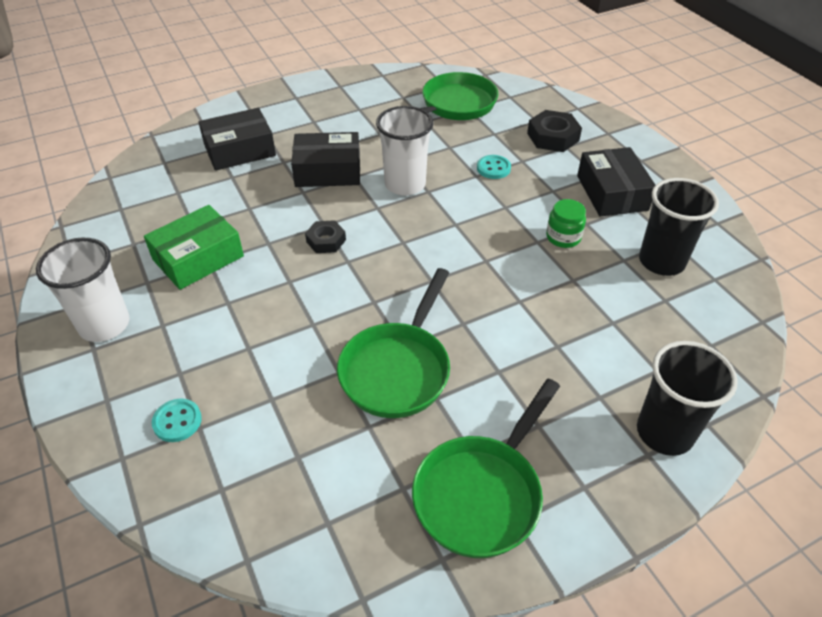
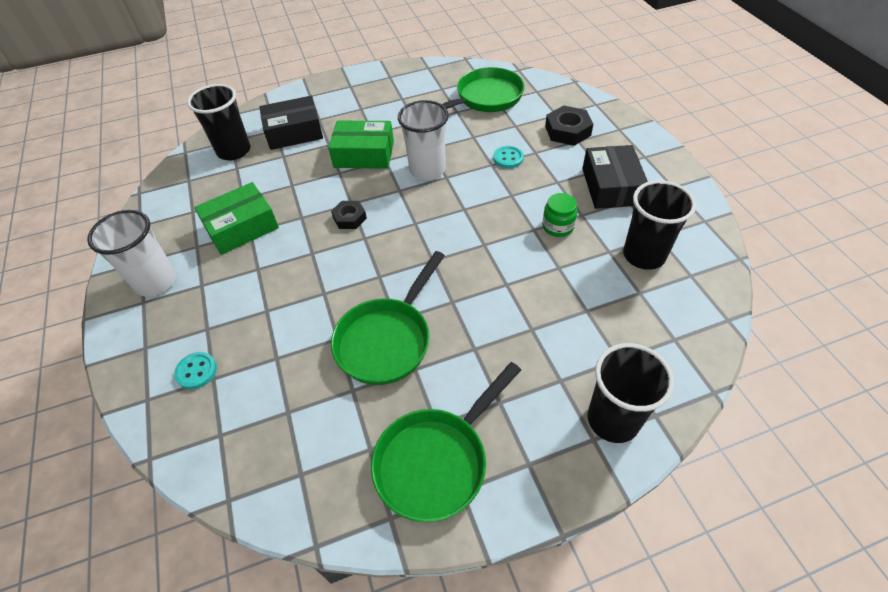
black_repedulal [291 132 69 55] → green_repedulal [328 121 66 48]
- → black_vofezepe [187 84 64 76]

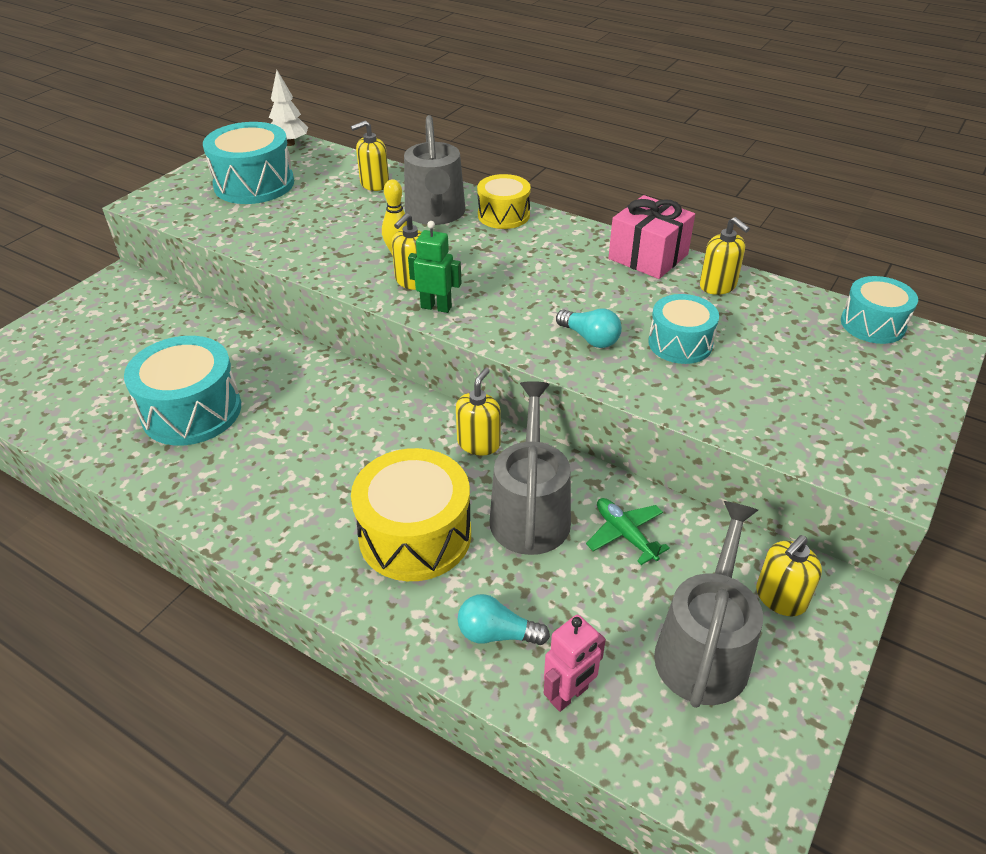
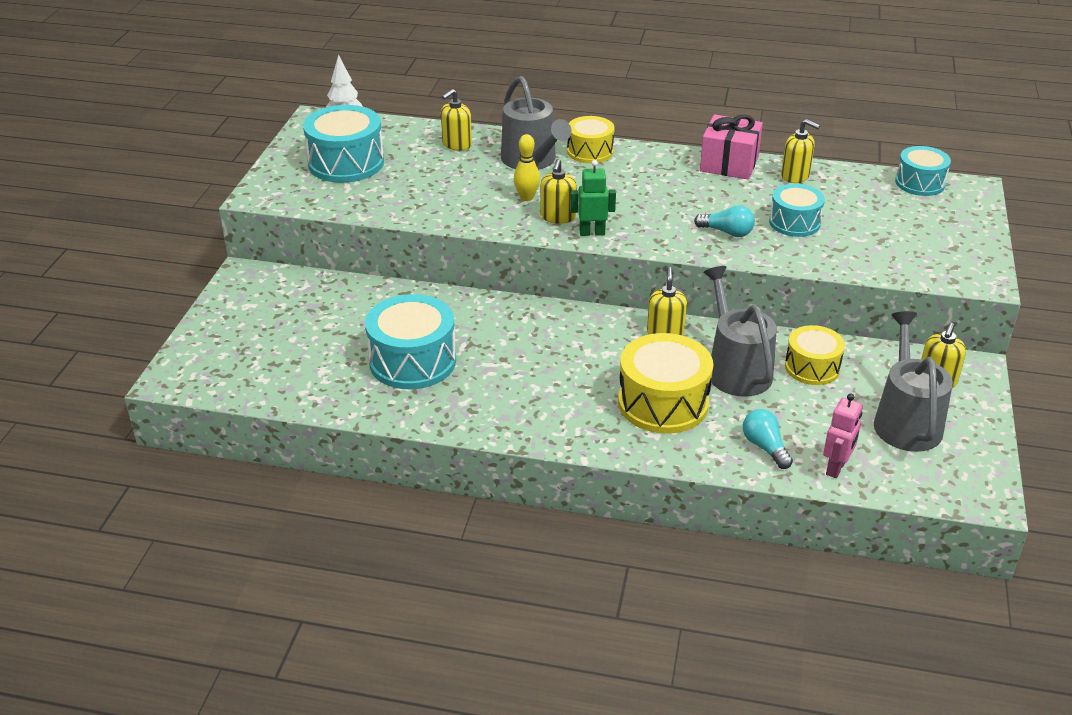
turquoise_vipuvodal [458 594 92 51] → turquoise_vipuvodal [743 409 50 60], 75 degrees clockwise
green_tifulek [586 498 84 67] → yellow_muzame [785 325 60 60]

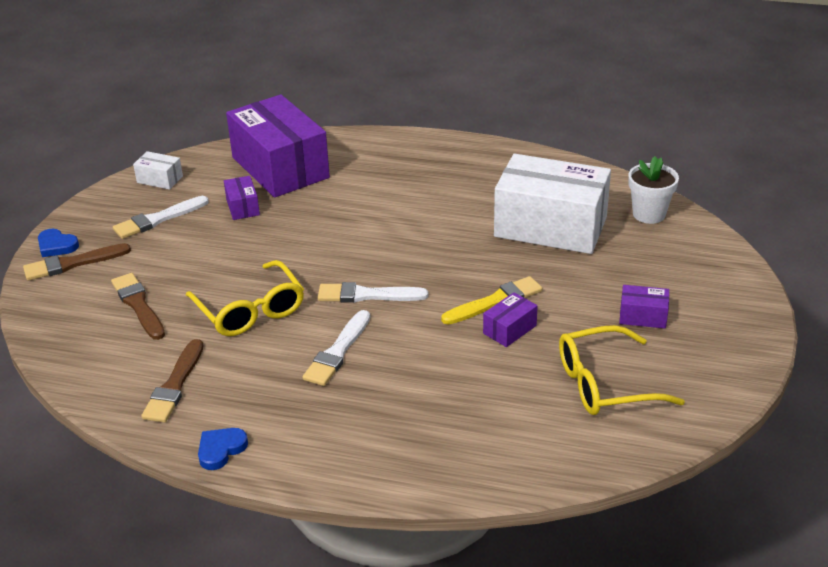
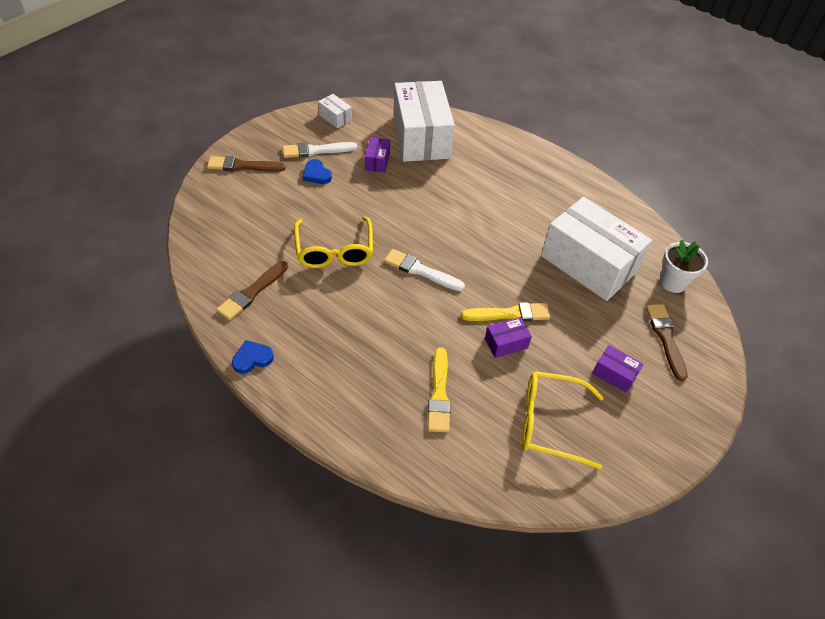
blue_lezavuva [38 229 41 28] → blue_lezavuva [303 159 29 25], relocated
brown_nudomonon [111 273 54 67] → brown_nudomonon [646 304 42 77], relocated
purple_repedulal [226 94 104 104] → white_repedulal [393 81 62 81]
white_nudomonon [303 310 67 76] → -
- → yellow_nudomonon [428 347 23 86]

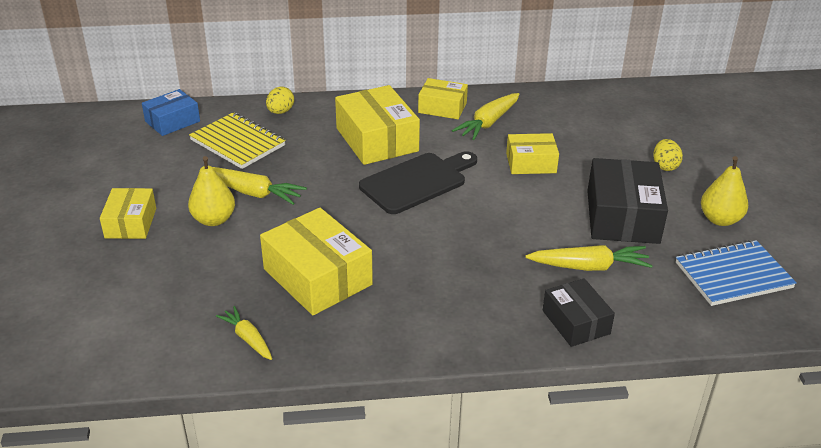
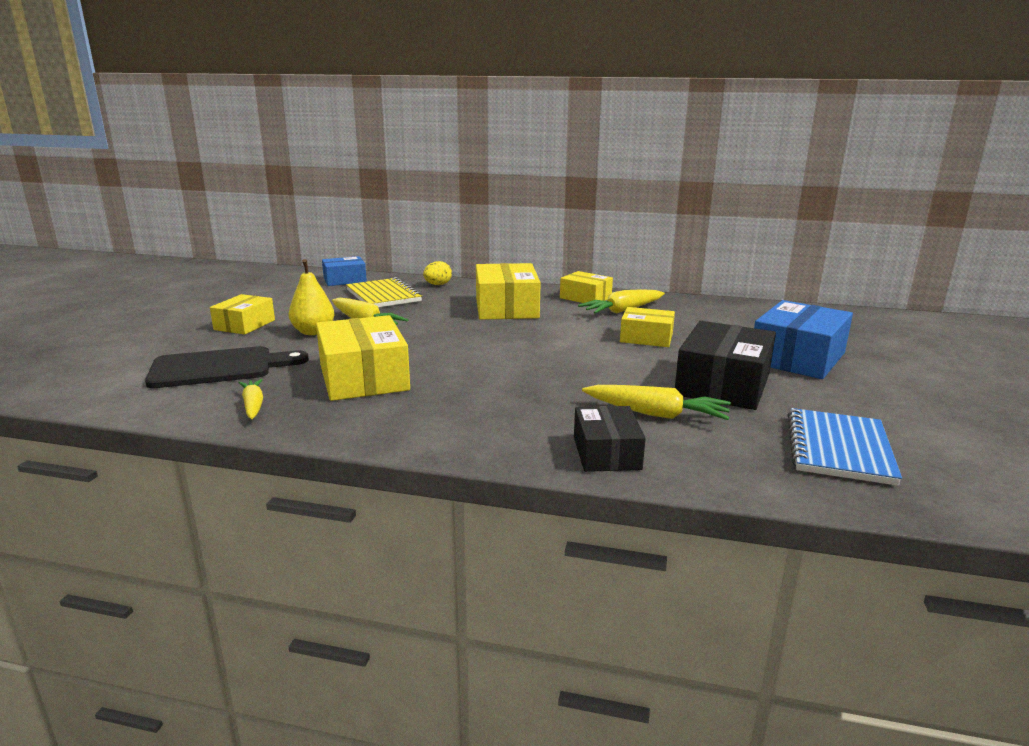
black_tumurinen [359 151 118 63] → black_tumurinen [145 346 164 42], relocated
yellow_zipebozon [653 139 30 32] → blue_repedulal [754 300 99 79]
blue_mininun [676 240 121 66] → blue_mininun [787 408 115 78], 75 degrees counterclockwise
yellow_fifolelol [701 156 47 70] → -

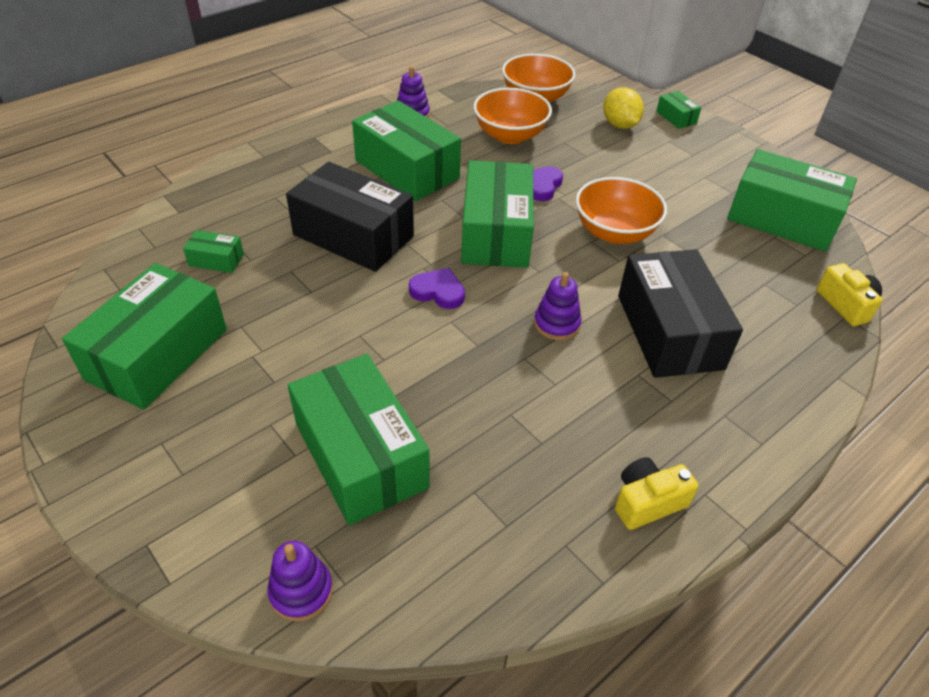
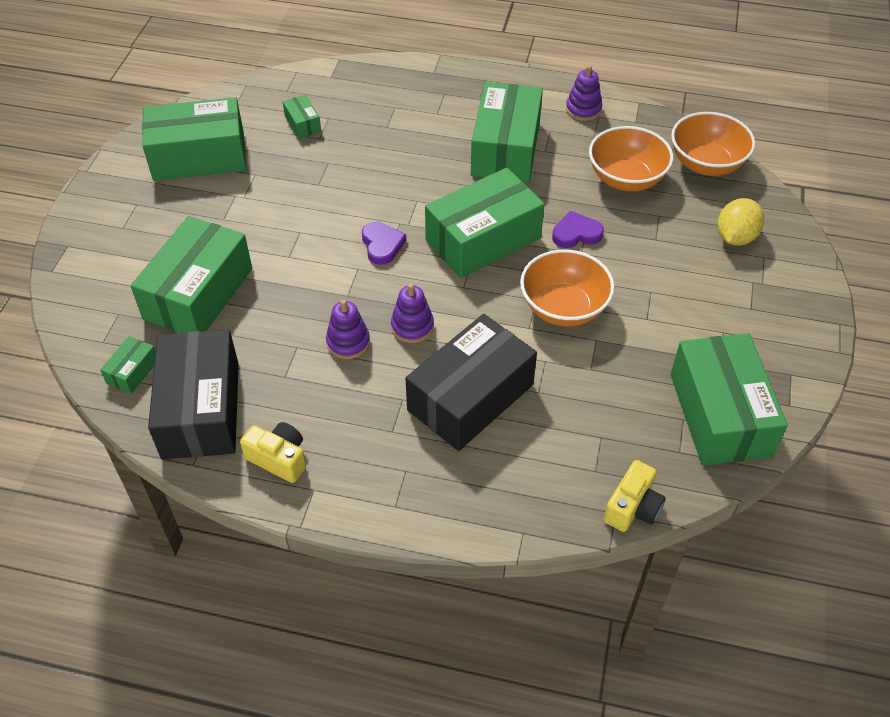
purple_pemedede [268 541 65 80] → purple_pemedede [326 299 44 60], relocated
black_repedulal [286 162 128 110] → black_repedulal [148 330 91 129], relocated
green_repedulal [656 91 45 38] → green_repedulal [100 336 56 58], relocated

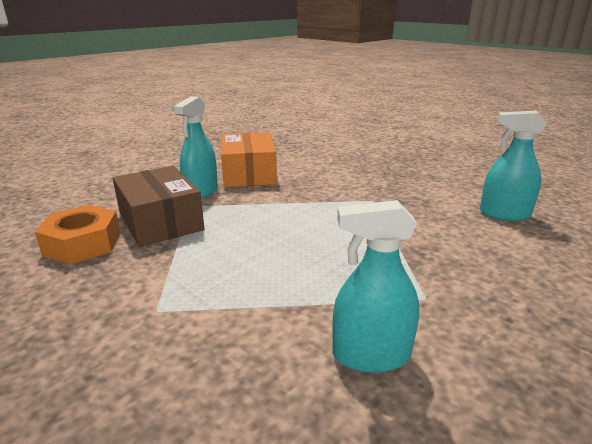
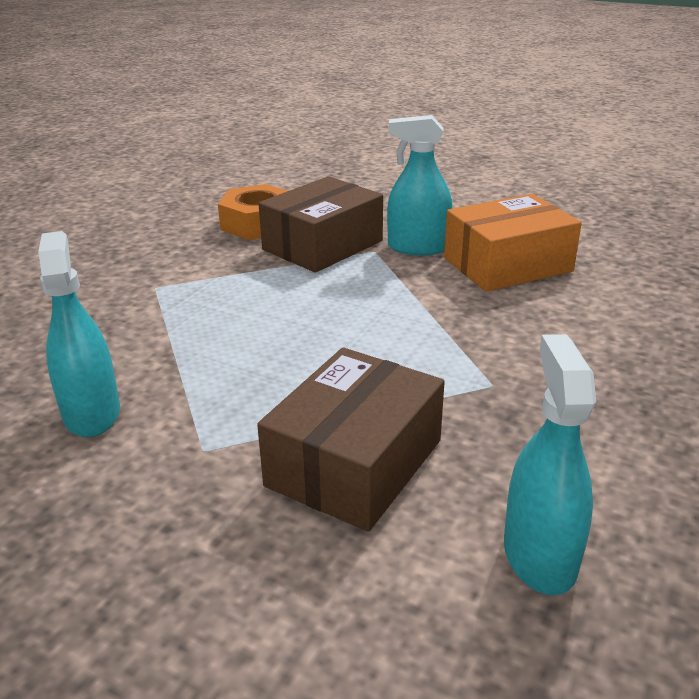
- → brown_repedulal [257 347 188 185]

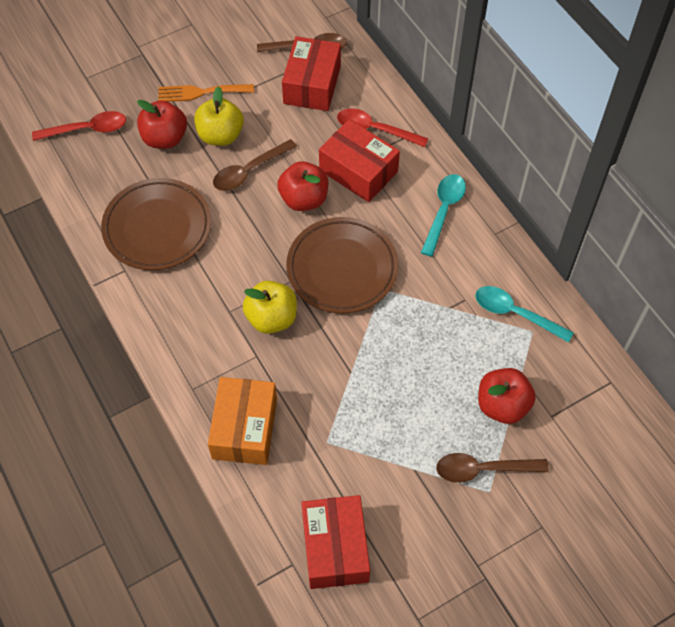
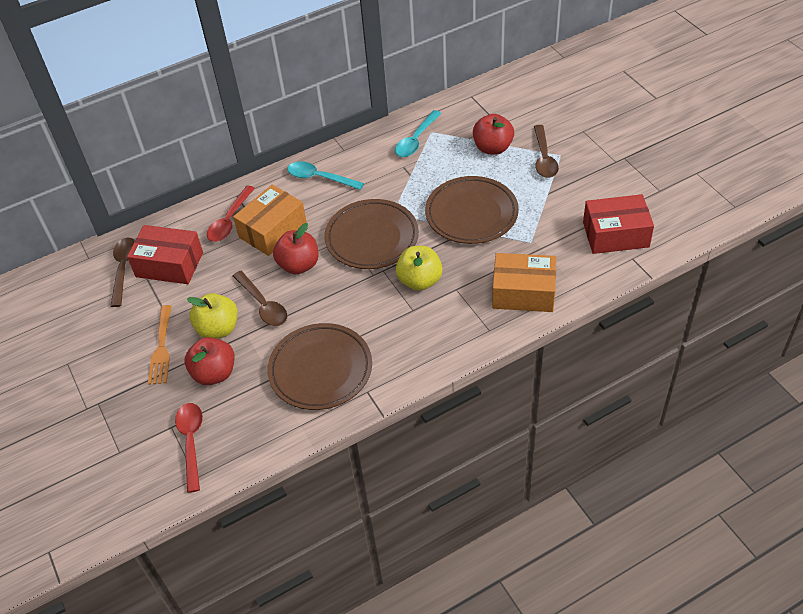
red_repedulal [319 119 81 83] → orange_repedulal [233 185 74 71]
- → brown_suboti [425 176 94 68]

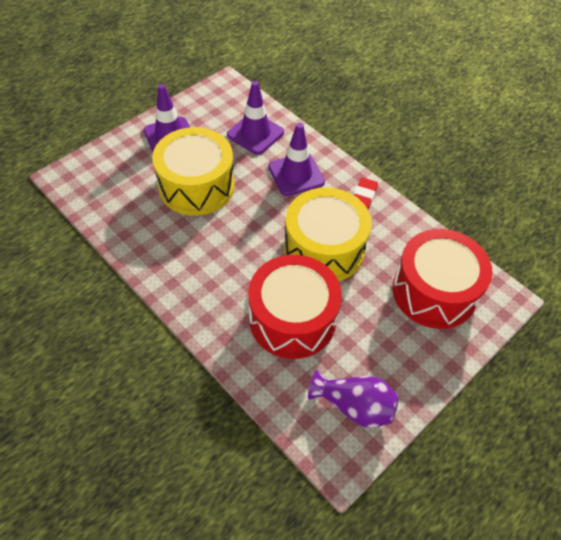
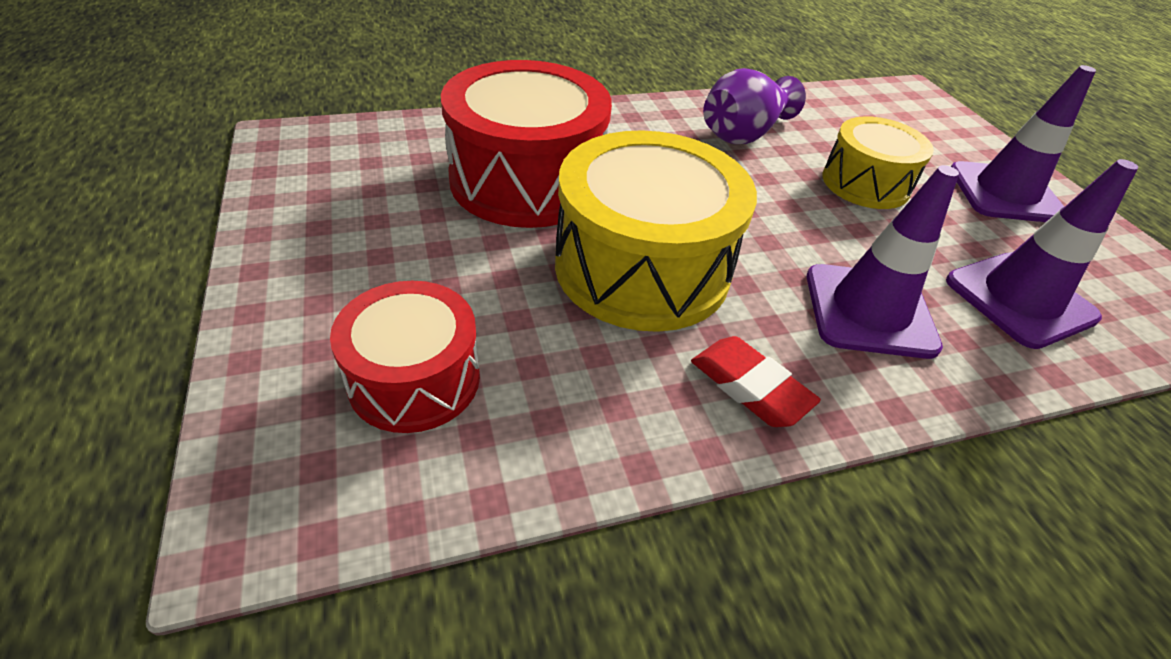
yellow_muzame [152 127 83 89] → yellow_muzame [822 116 112 93], x0.60
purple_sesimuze [308 370 91 58] → purple_sesimuze [703 68 103 76], relocated
red_muzame [393 229 99 100] → red_muzame [330 281 150 152], x0.60

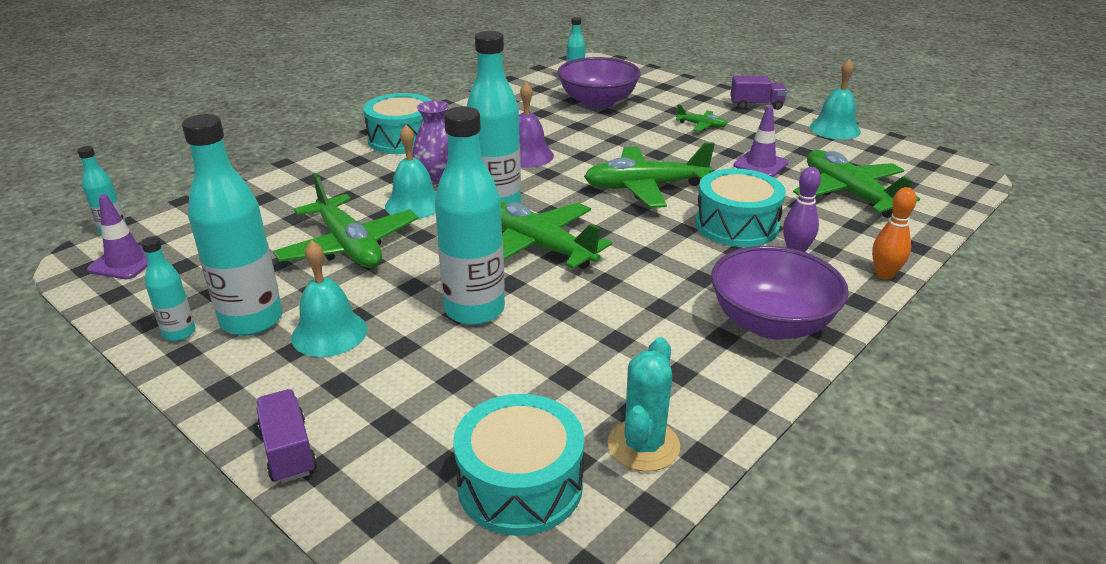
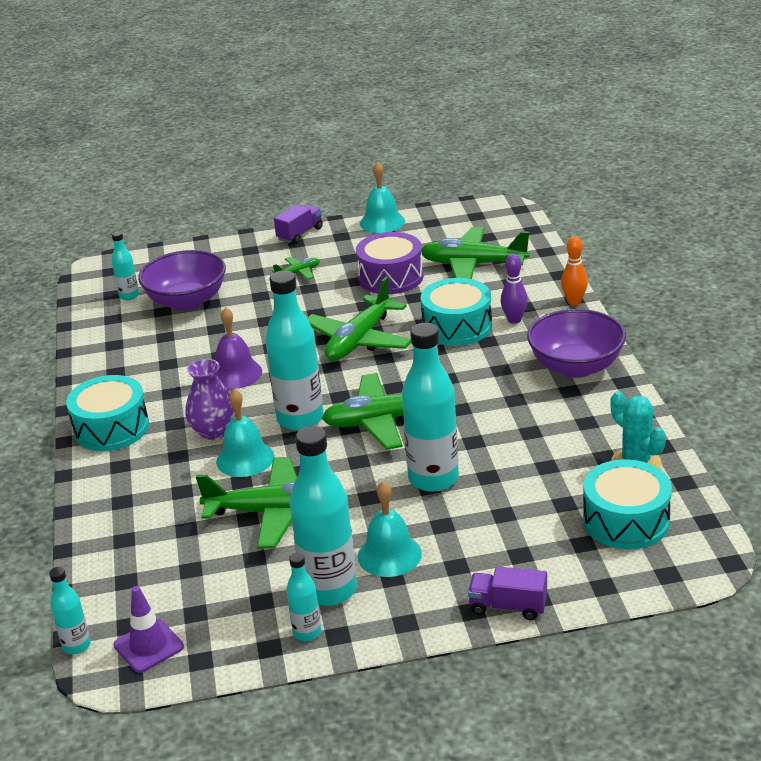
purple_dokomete [733 106 56 71] → purple_muzame [356 232 68 62]

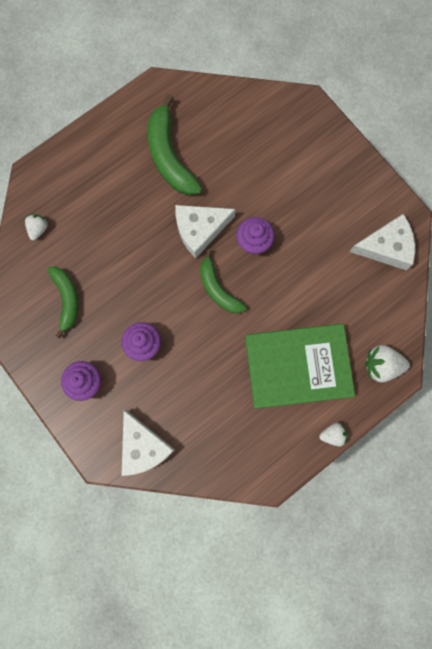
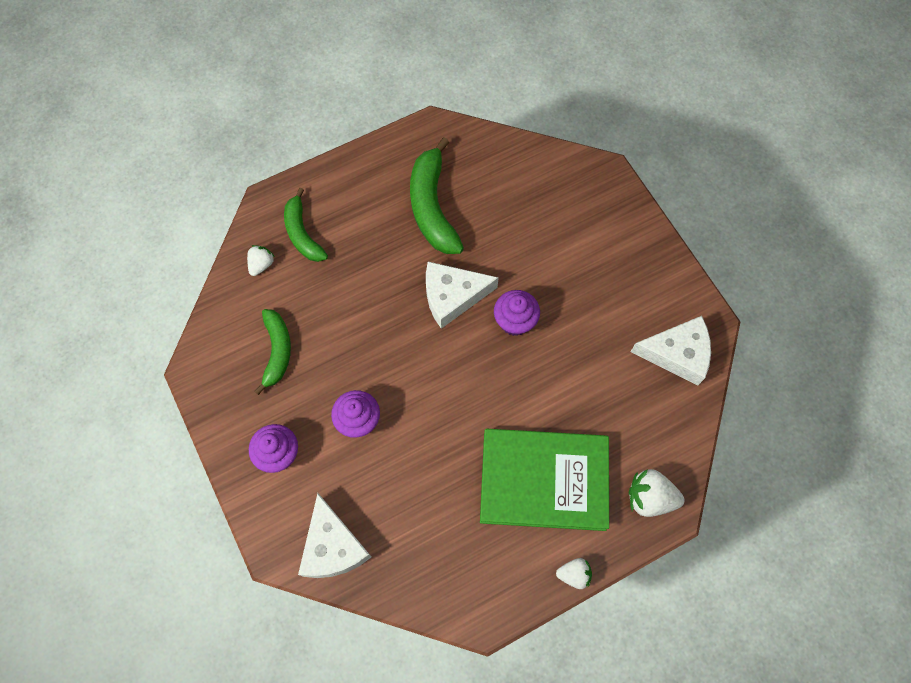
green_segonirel [200 249 47 64] → green_segonirel [284 188 44 74], relocated

